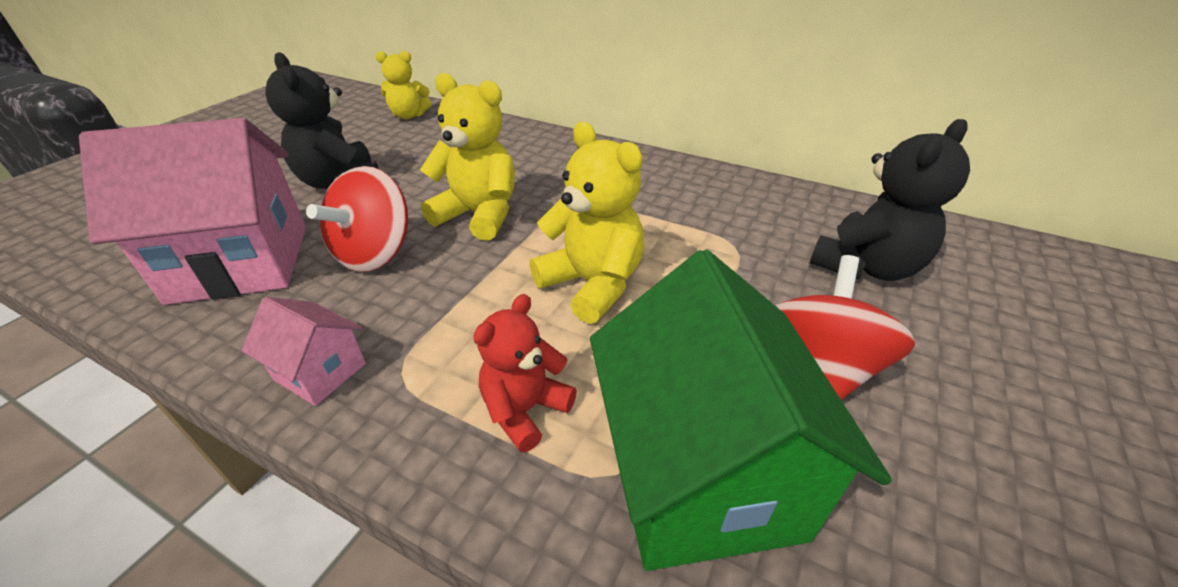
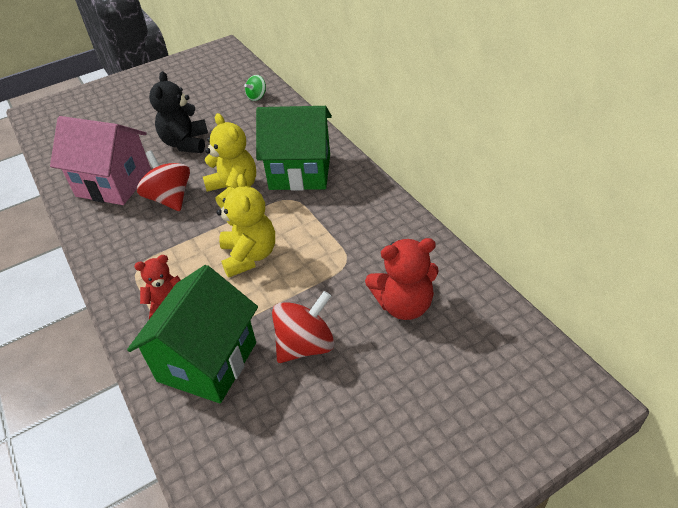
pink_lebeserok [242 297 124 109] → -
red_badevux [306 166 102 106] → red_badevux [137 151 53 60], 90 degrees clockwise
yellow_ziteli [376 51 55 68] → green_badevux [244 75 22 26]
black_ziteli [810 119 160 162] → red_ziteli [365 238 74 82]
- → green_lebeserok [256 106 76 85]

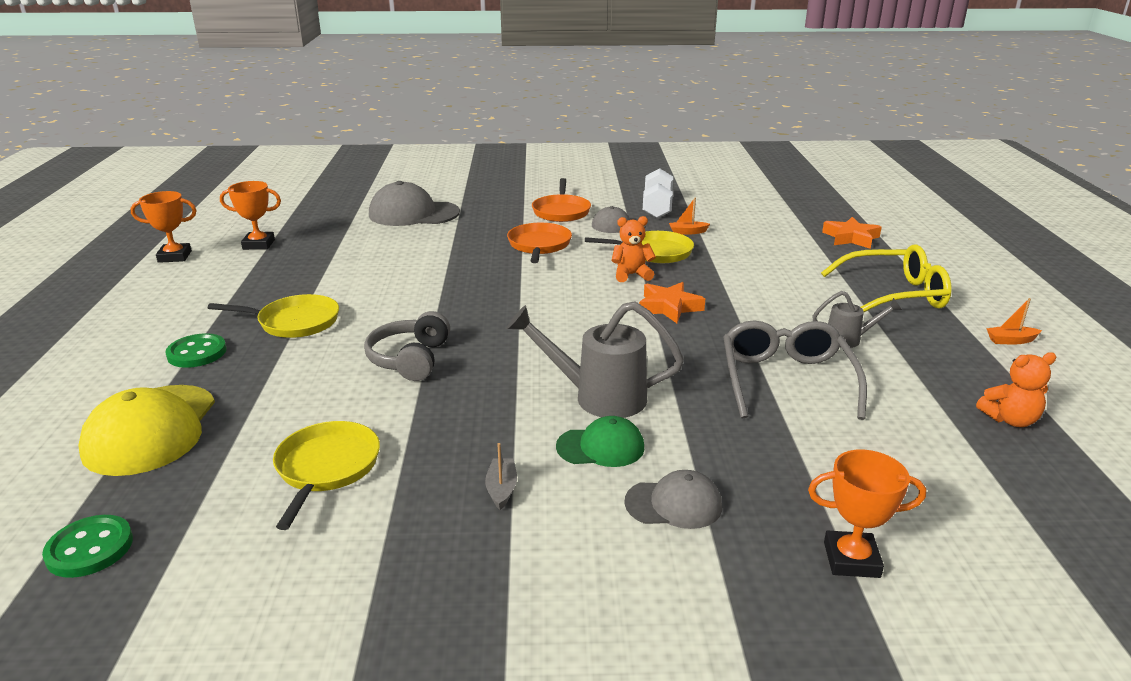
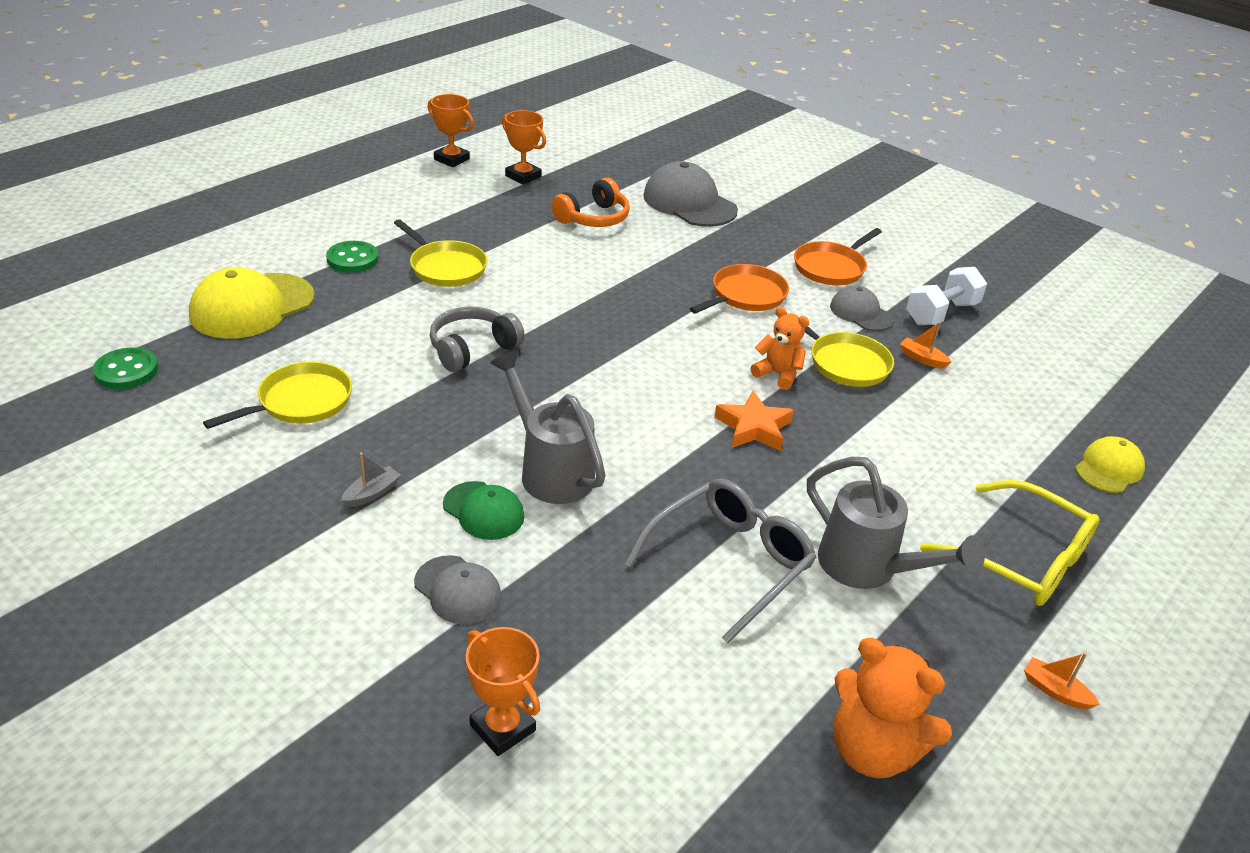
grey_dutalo [812 291 90 57] → grey_dutalo [807 457 178 132], x1.81
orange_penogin [822 217 60 32] → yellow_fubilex [1075 436 70 57]
orange_ziteli [976 352 80 75] → orange_ziteli [833 638 119 140], x1.58
- → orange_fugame [551 178 79 49]

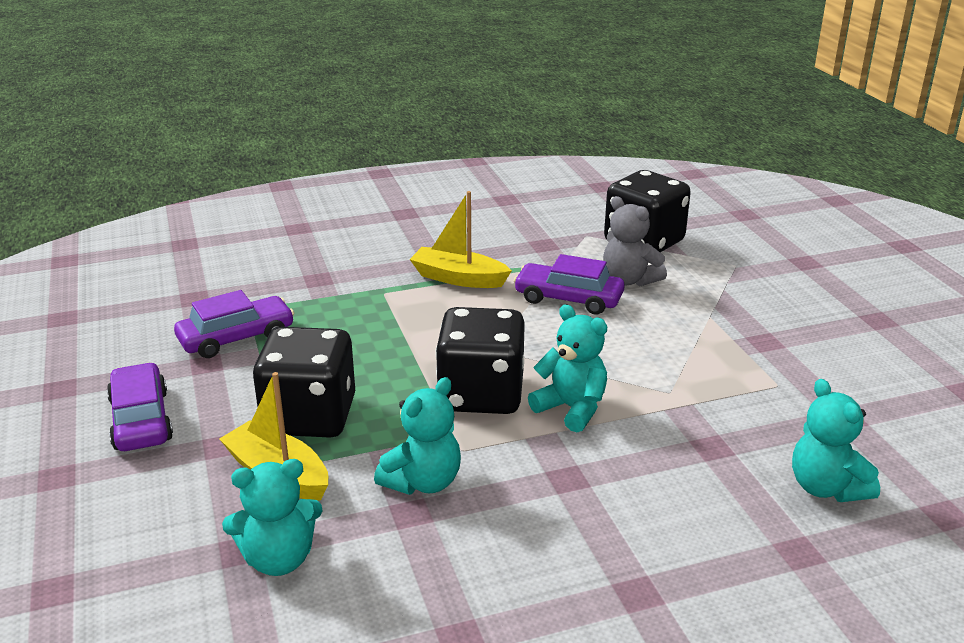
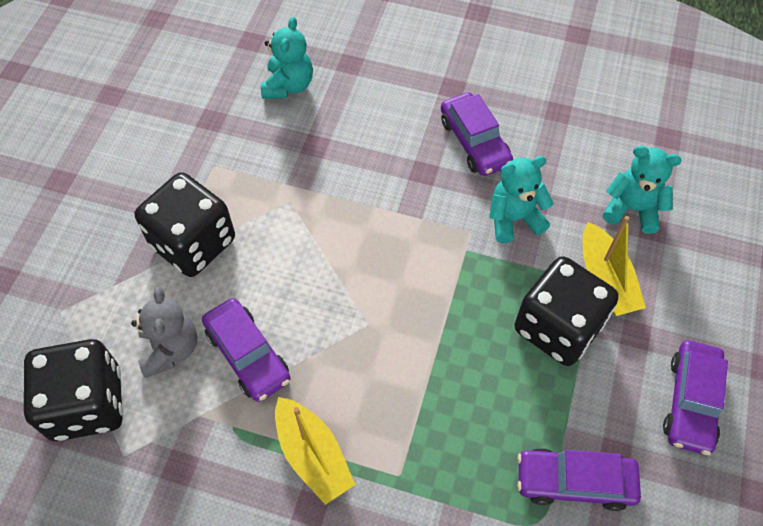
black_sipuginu [435 307 90 107] → black_sipuginu [134 172 101 105], relocated
turquoise_ziteli [528 304 79 128] → -
- → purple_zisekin [441 92 72 84]

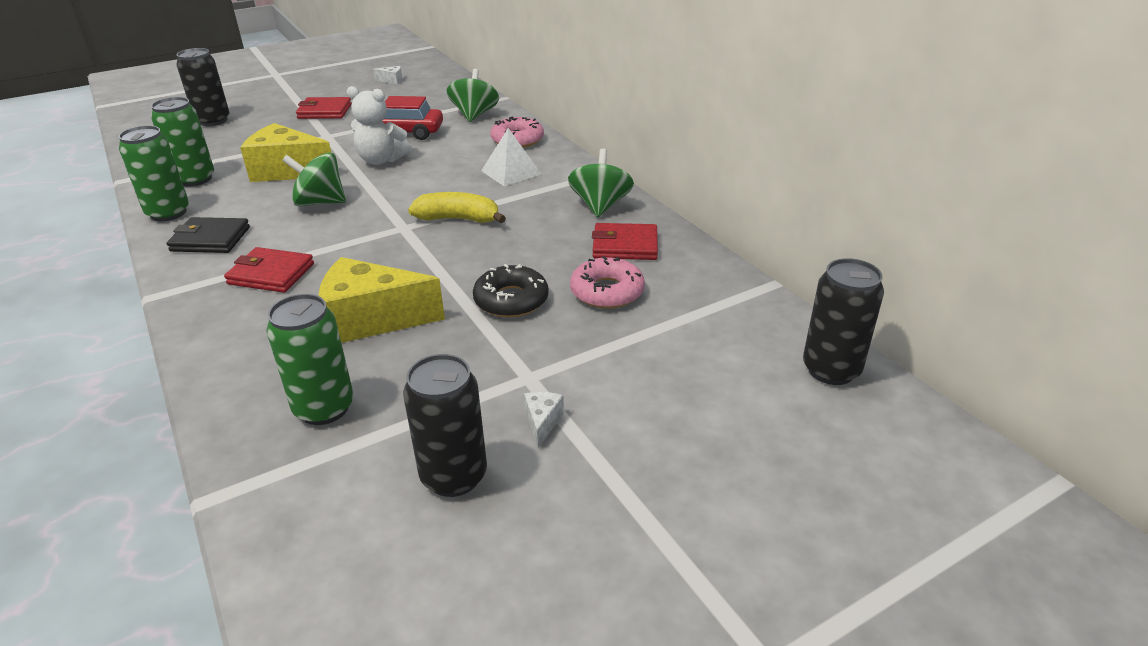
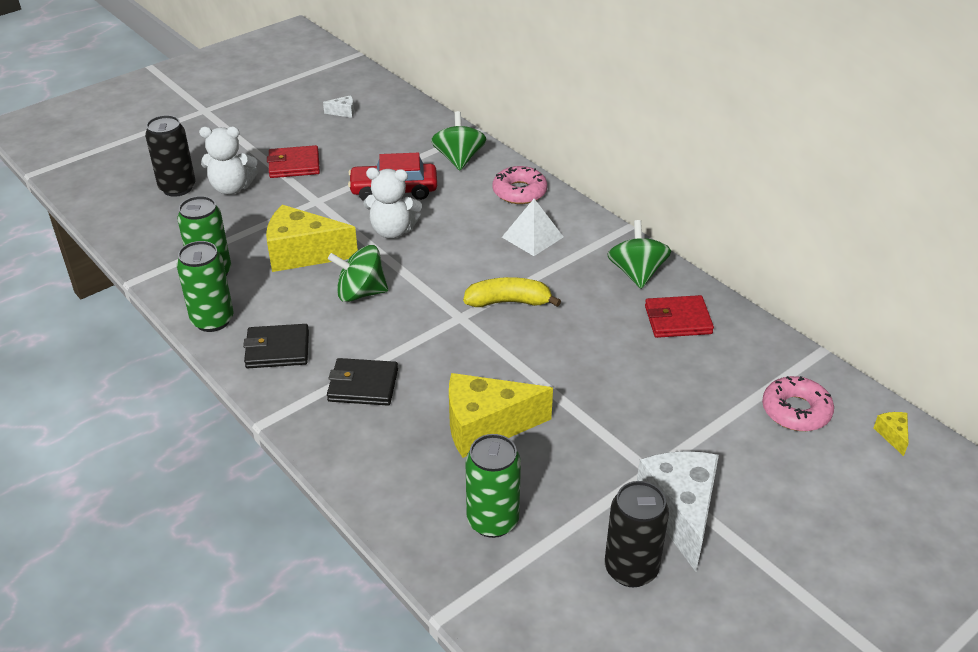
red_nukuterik [224 247 90 46] → black_nukuterik [327 358 71 48]
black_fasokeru [473 264 76 53] → -
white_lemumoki [524 392 40 56] → white_lemumoki [637 451 82 121], x2.42
pink_fasokeru [570 256 75 53] → pink_fasokeru [762 376 72 55], relocated
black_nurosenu [803 258 81 127] → yellow_lemumoki [874 412 35 44]
- → white_ziteli [199 126 59 69]

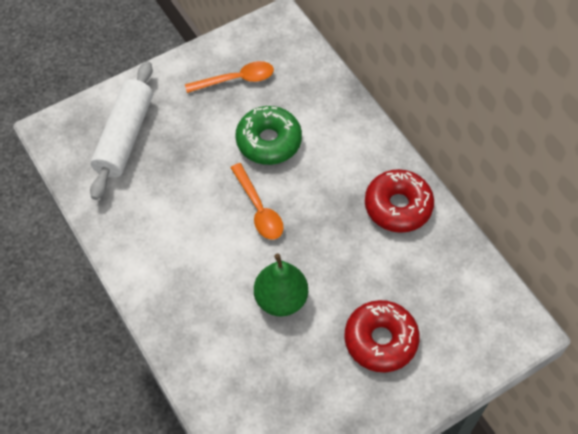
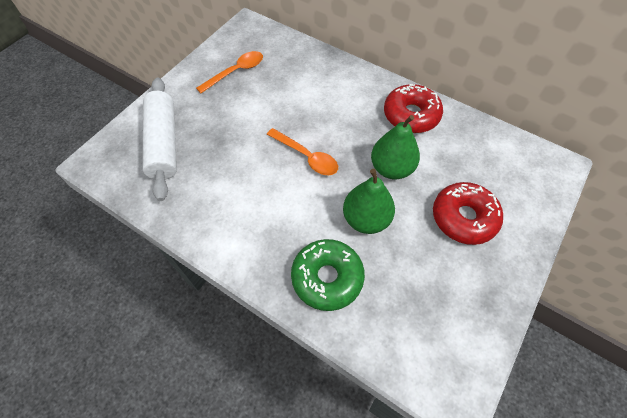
green_fasokeru [235 106 67 59] → green_fasokeru [291 239 74 72], relocated
- → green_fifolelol [371 115 49 64]

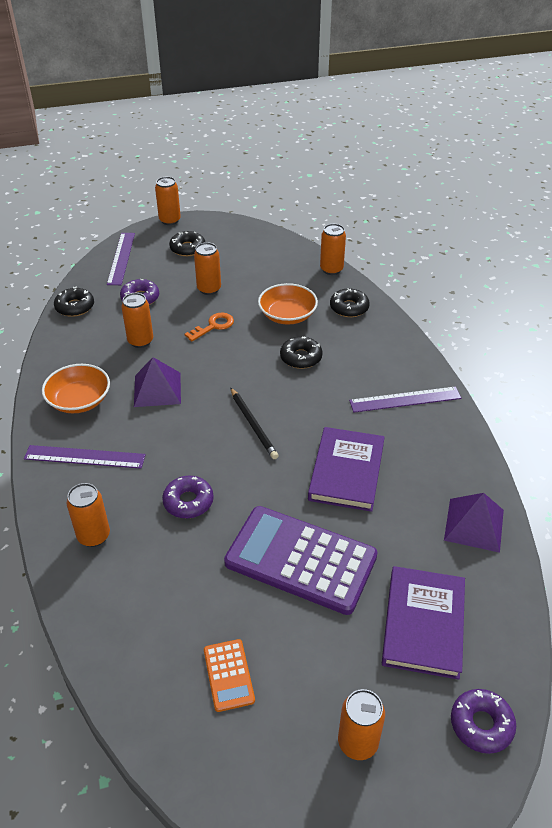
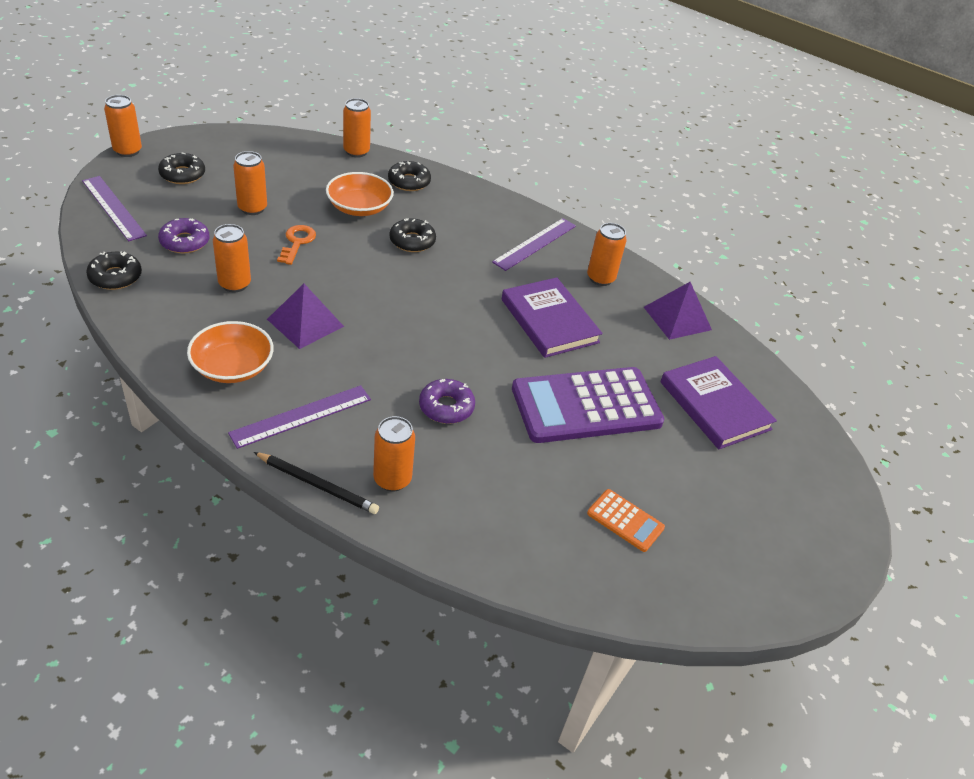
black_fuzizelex [230 387 48 72] → black_fuzizelex [254 452 125 62], relocated
orange_nurosenu [338 689 47 71] → orange_nurosenu [587 223 40 63], relocated
purple_fasokeru [451 689 65 65] → -

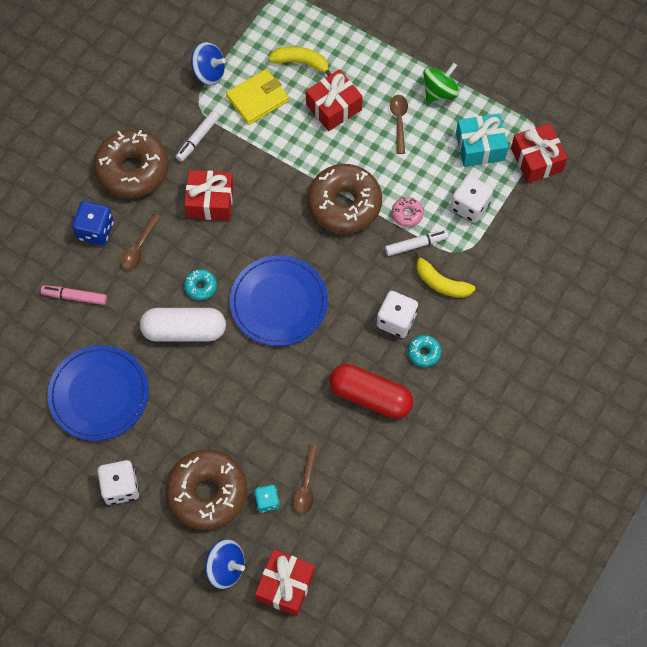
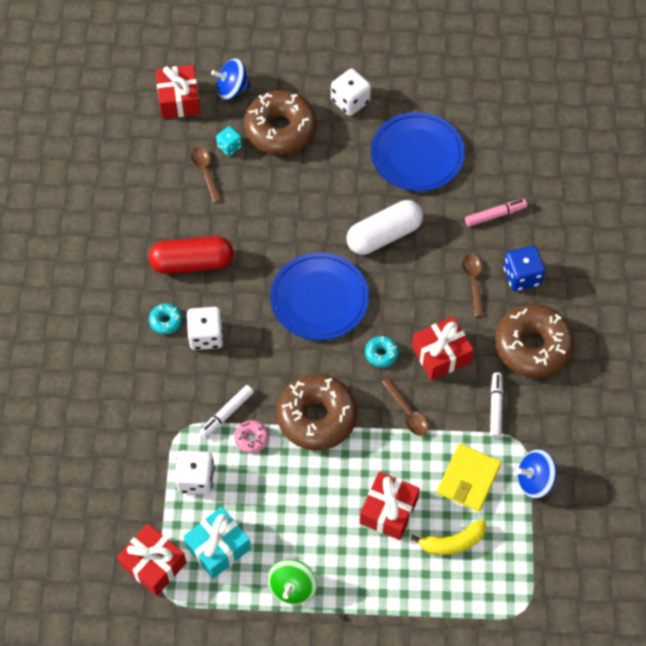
turquoise_fasokeru [184 269 33 31] → turquoise_fasokeru [365 336 34 31], relocated
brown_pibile [390 95 18 59] → brown_pibile [382 378 47 58], relocated
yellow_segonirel [415 251 60 47] → -

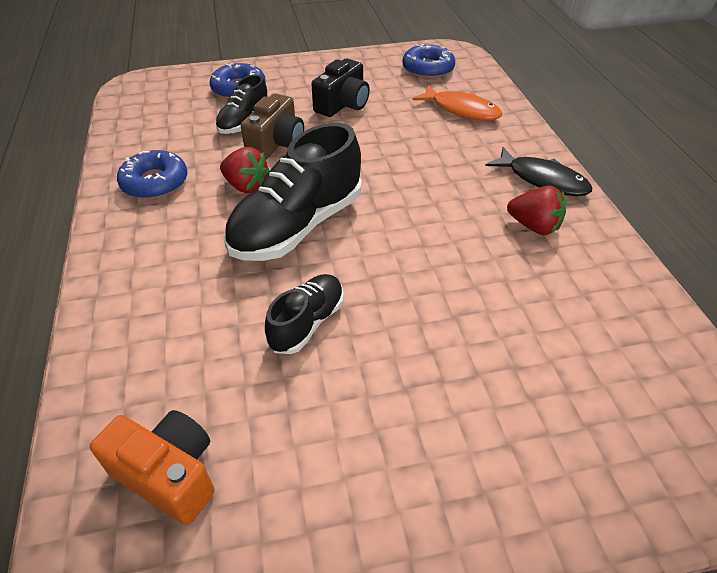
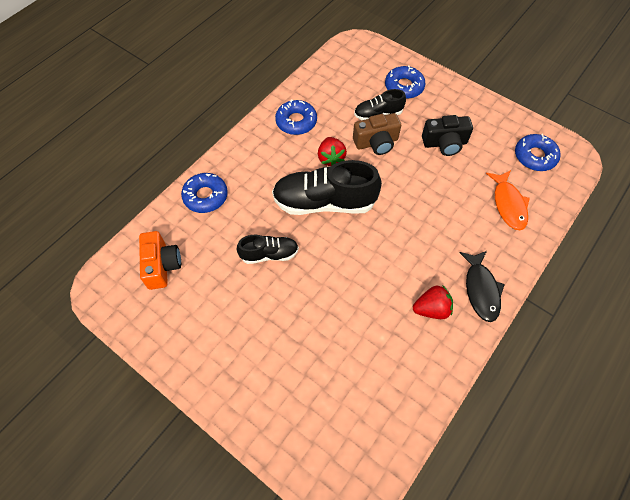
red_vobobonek [507 186 59 49] → red_vobobonek [413 285 40 34], 90 degrees counterclockwise
- → blue_fasokeru [181 173 47 40]

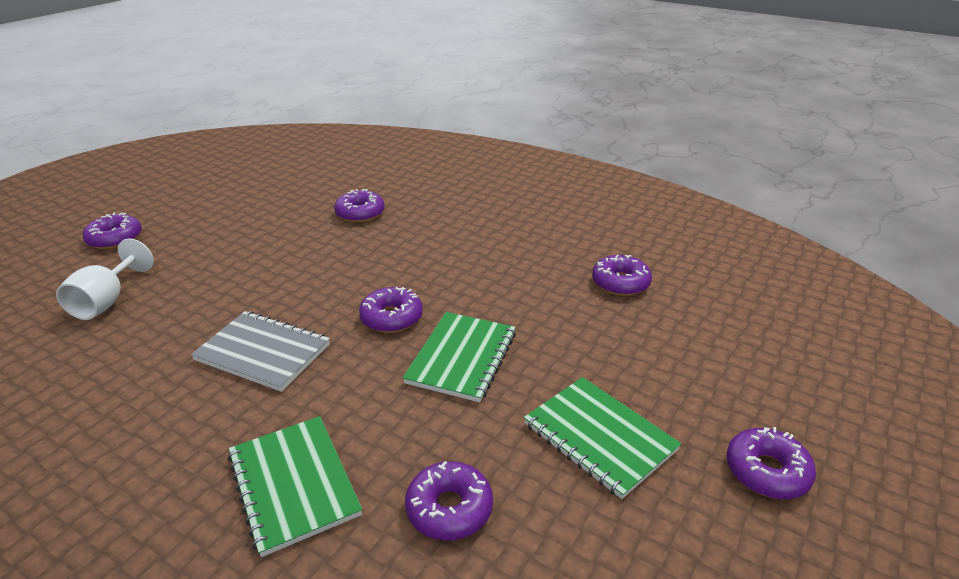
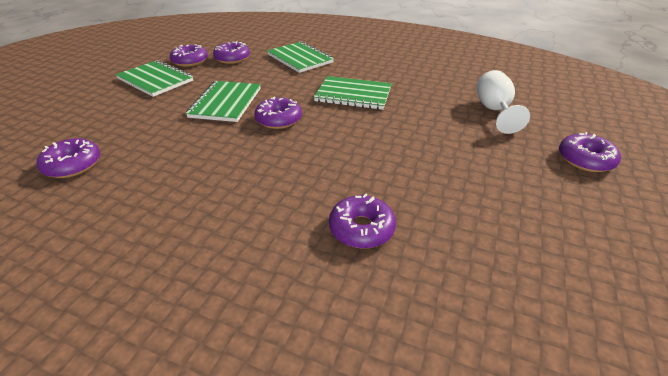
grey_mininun [191 311 139 81] → green_mininun [314 76 78 34]
purple_fasokeru [726 427 90 72] → purple_fasokeru [170 44 38 23], relocated

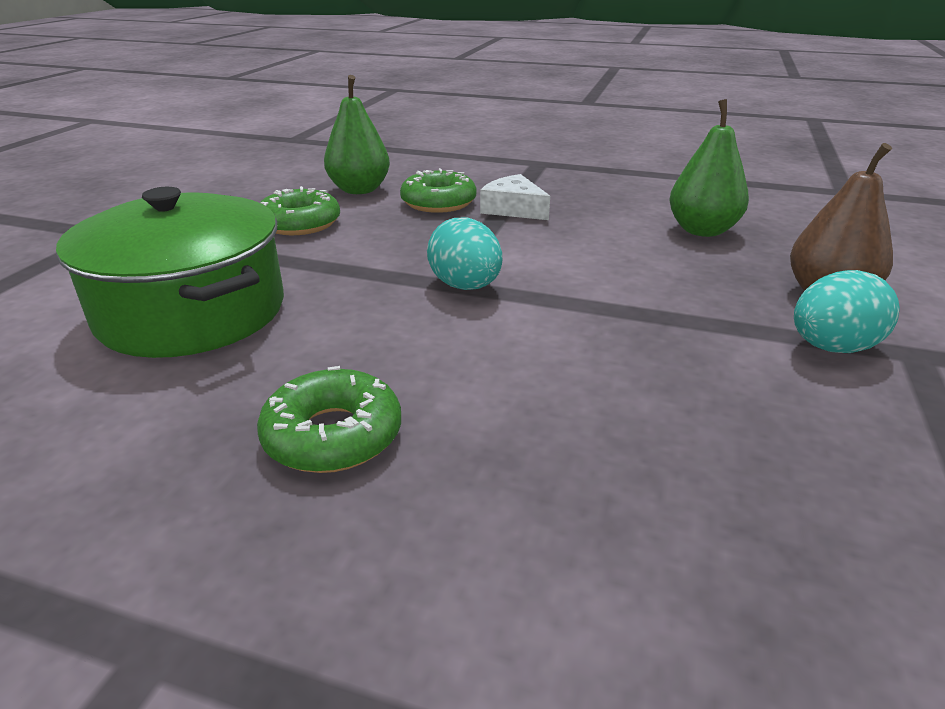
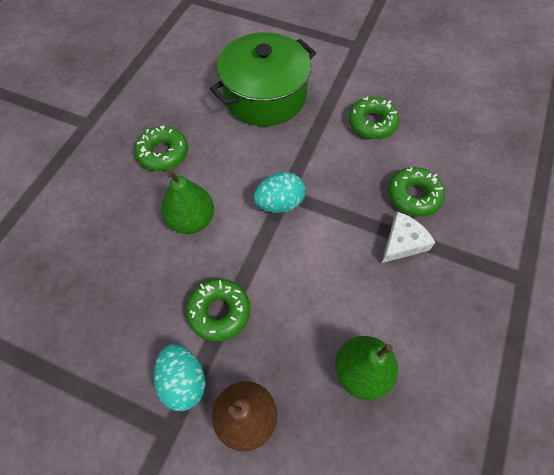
green_fifolelol [324 75 66 119] → green_fifolelol [161 170 53 64], relocated
- → green_fasokeru [186 279 64 63]

